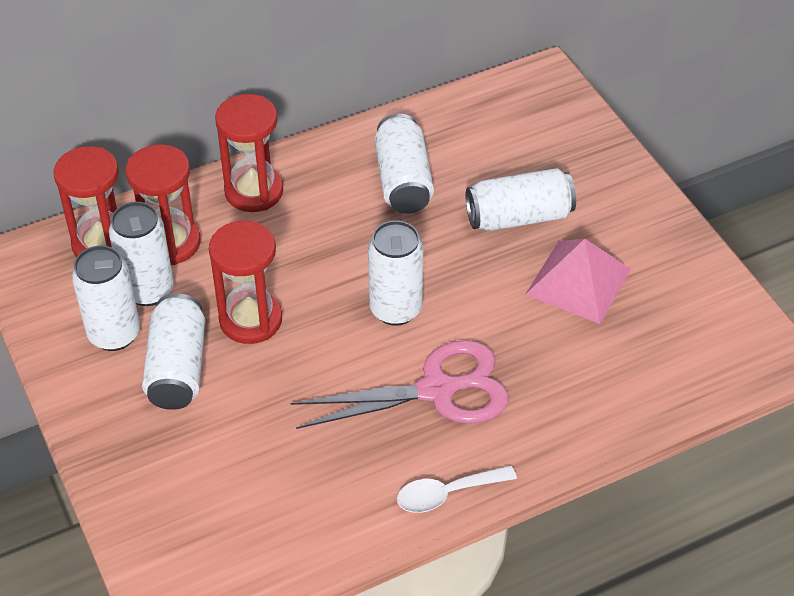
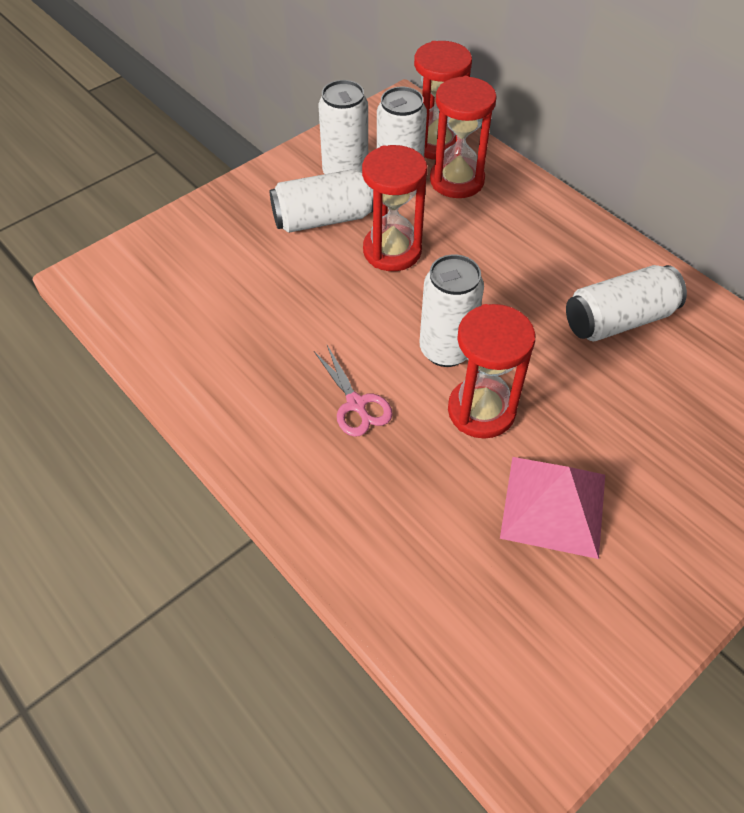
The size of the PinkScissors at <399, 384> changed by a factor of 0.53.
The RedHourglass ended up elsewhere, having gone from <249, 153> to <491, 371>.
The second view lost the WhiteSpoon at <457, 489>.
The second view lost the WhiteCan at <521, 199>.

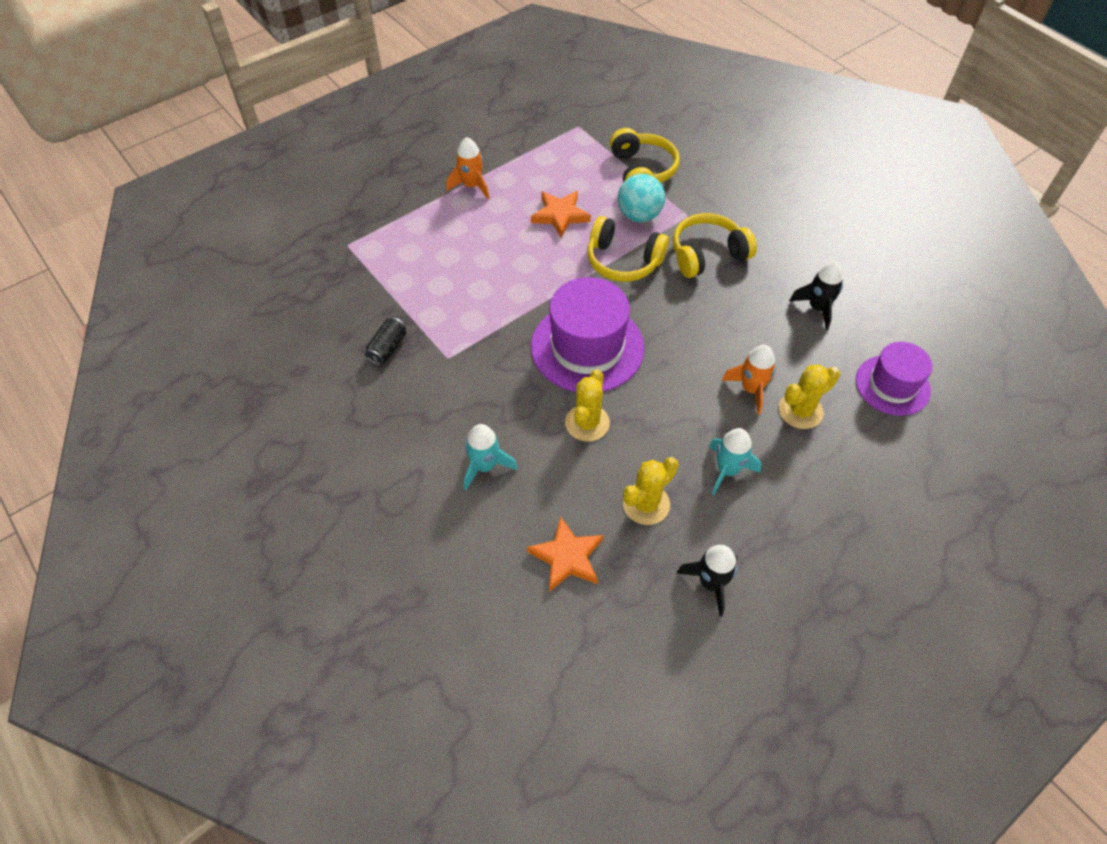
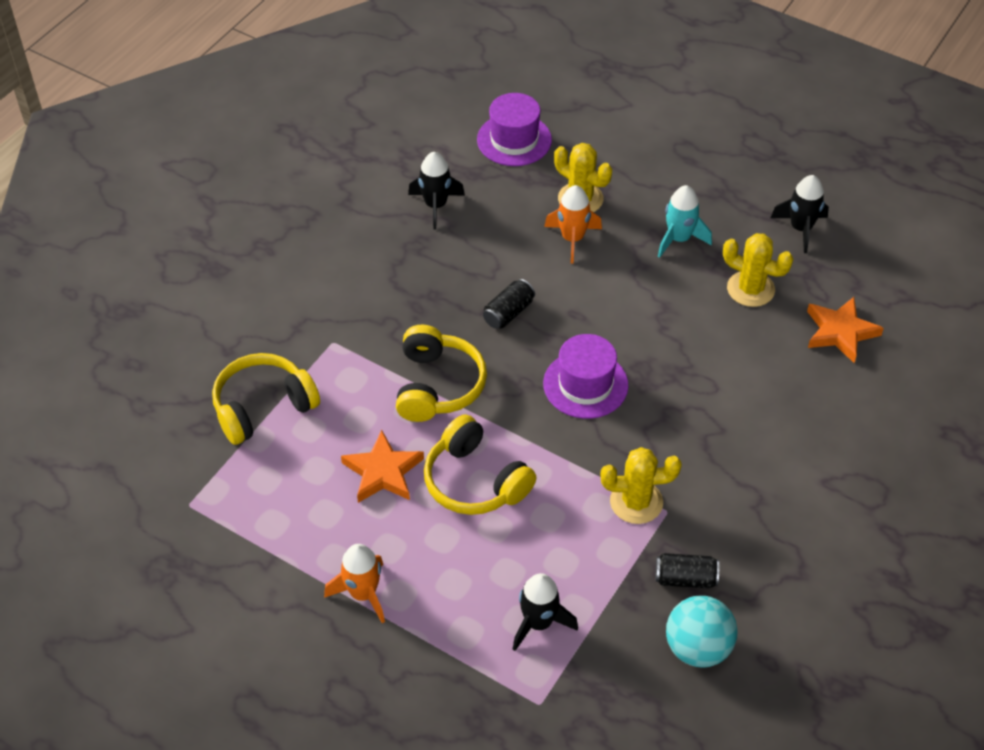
The YellowHeadphones ended up elsewhere, having gone from <715, 245> to <480, 464>.
The second view gained the BlackCan at <509, 304>.
The second view gained the BlackRocket at <545, 612>.
The size of the PurpleHat at <587, 334> changed by a factor of 0.63.
The YellowCactus ended up elsewhere, having gone from <587, 405> to <641, 485>.
The TurquoiseBall ended up elsewhere, having gone from <641, 198> to <702, 631>.
The second view lost the TurquoiseRocket at <491, 457>.

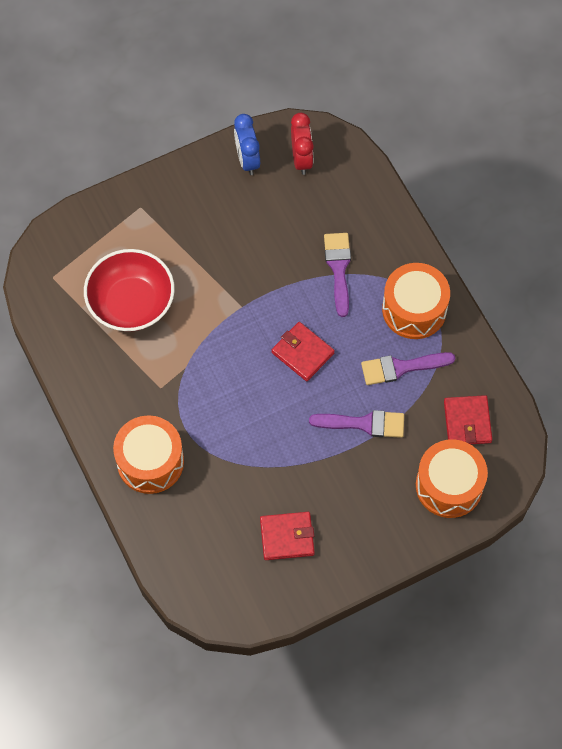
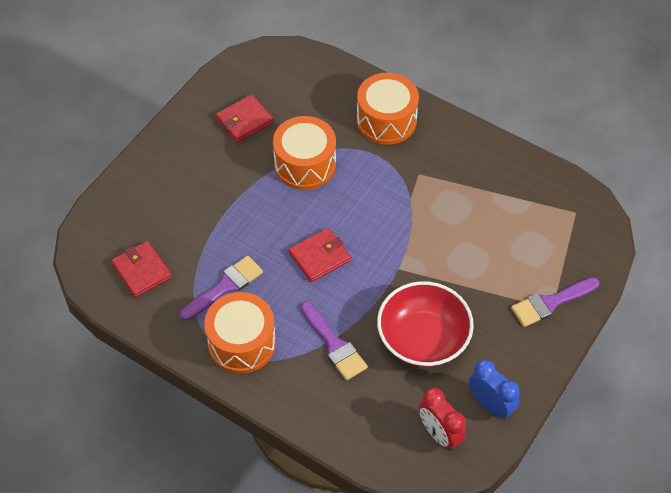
The OrangeDrum ended up elsewhere, having gone from <452, 478> to <304, 153>.
The RedWallet at <303, 351> ended up facing another way, 45 degrees counterclockwise from before.
The RedBowl ended up elsewhere, having gone from <129, 290> to <425, 324>.
The PurpleBrush ended up elsewhere, having gone from <356, 424> to <555, 302>.

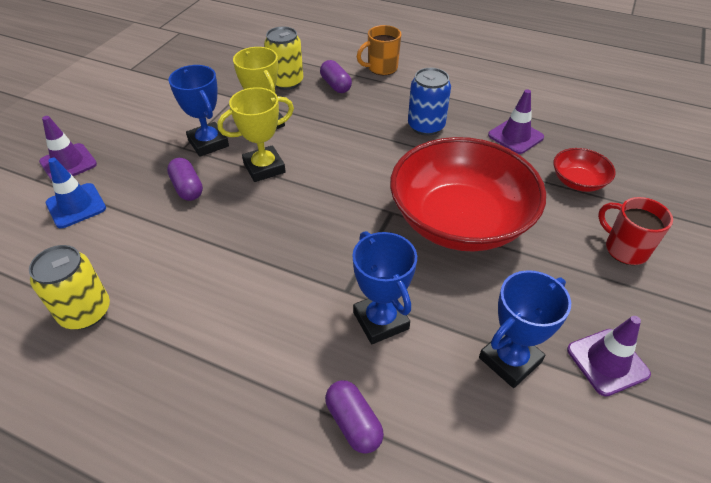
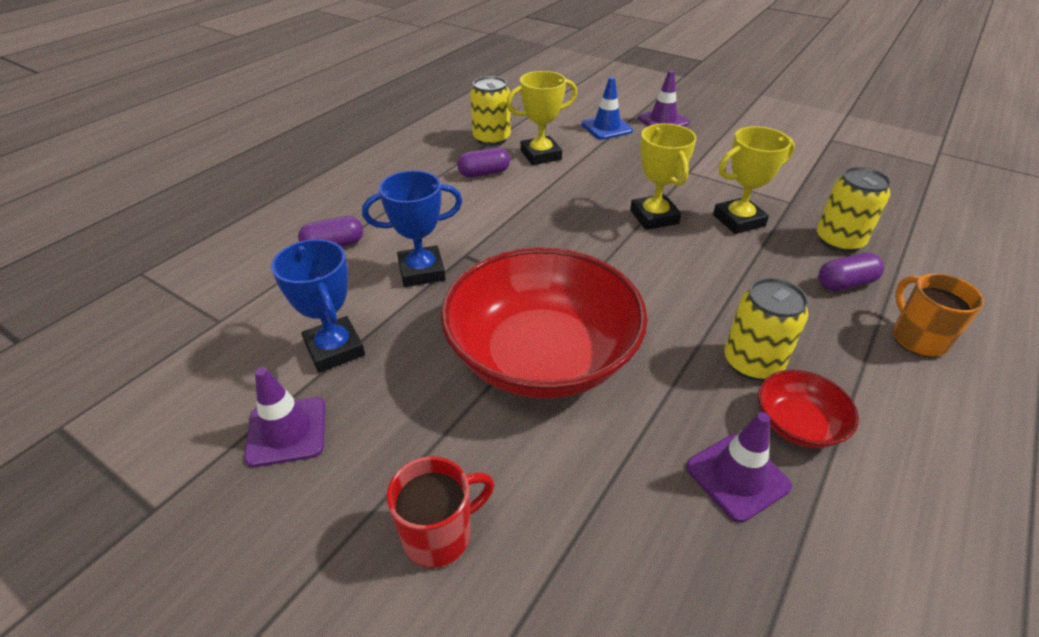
The PurpleCapsule ended up elsewhere, having gone from <185, 179> to <483, 162>.
The second view gained the YellowTrophy at <541, 118>.
What was the BlueCan at <429, 102> turned into the YellowCan at <766, 329>.
The RedBowl ended up elsewhere, having gone from <584, 170> to <808, 409>.
The second view lost the BlueTrophy at <199, 111>.

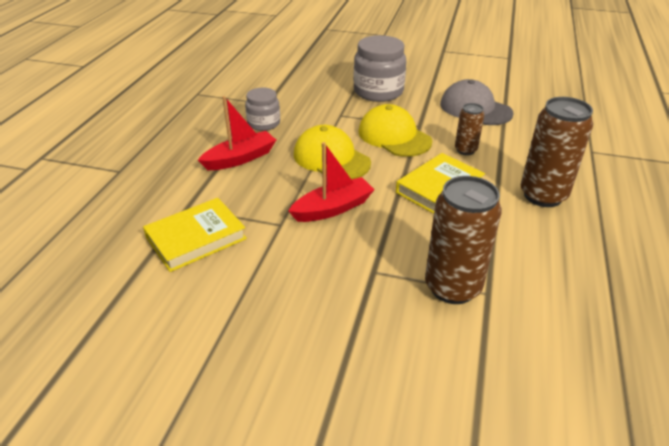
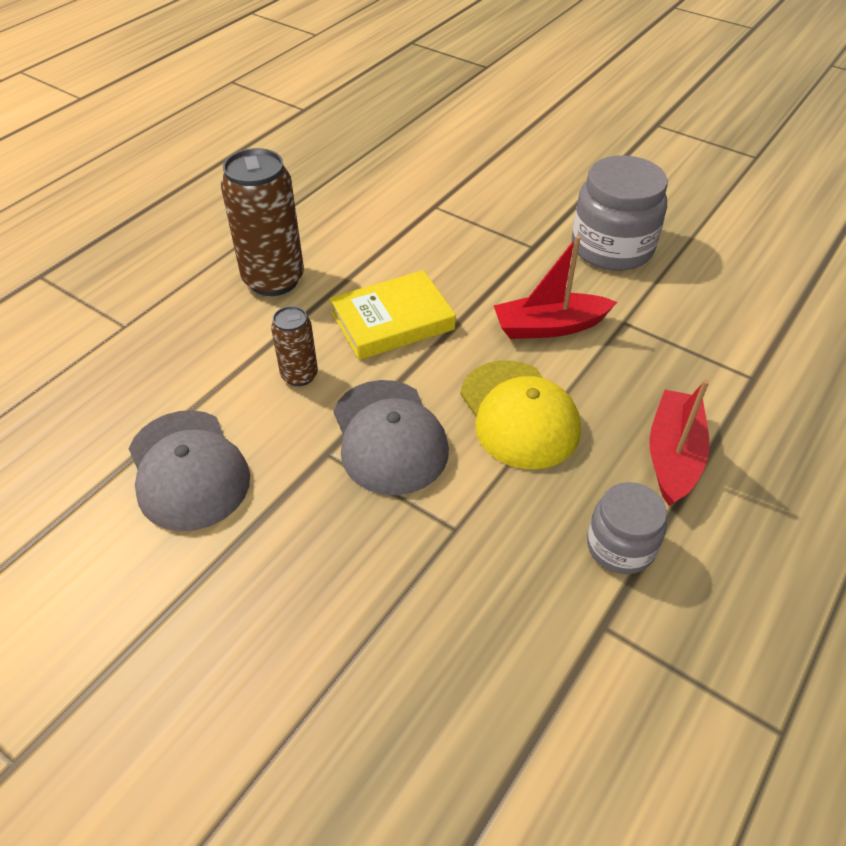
What was the YellowCap at <395, 130> turned into the GreyCap at <391, 437>.
The GreyJar ended up elsewhere, having gone from <379, 68> to <620, 213>.
The RedBoat at <237, 133> ended up facing another way, 120 degrees clockwise from before.
The second view lost the YellowBook at <195, 235>.
The second view lost the BrownCan at <463, 240>.

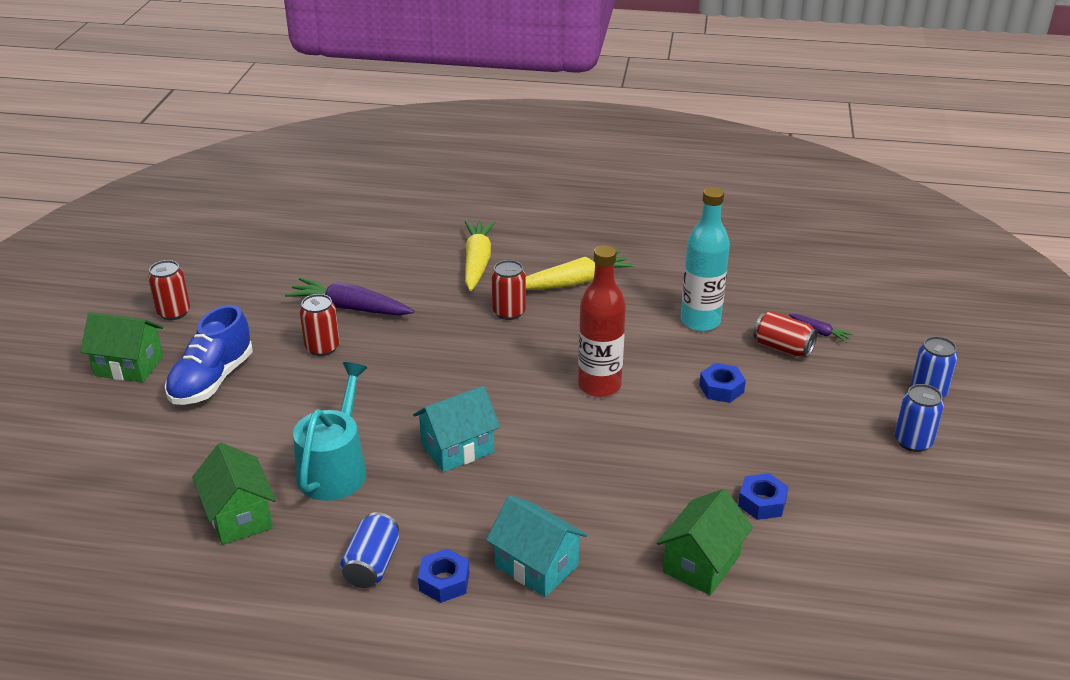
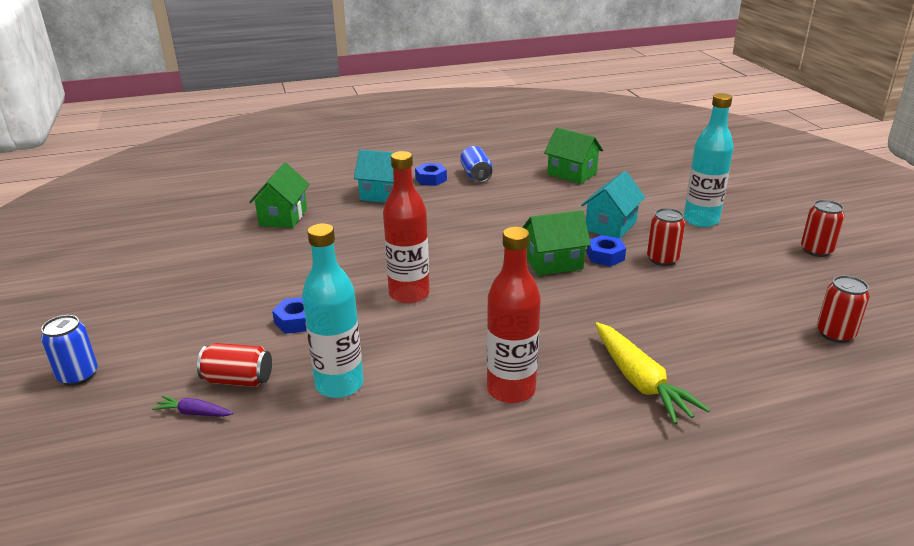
Where the YellowCarrot stood at <580, 270>, the RedBottle came to stand at <514, 315>.
The GreenHouse ended up elsewhere, having gone from <121, 347> to <556, 243>.
The TurquoiseHouse ended up elsewhere, having gone from <456, 429> to <613, 204>.
The BlueNut ended up elsewhere, having gone from <763, 496> to <606, 251>.
Where the BlueShoe stood at <209, 355>, the TurquoiseBottle came to stand at <709, 160>.
The RedCan ended up elsewhere, having gone from <508, 290> to <843, 309>.
The second view lost the PurpleCarrot at <349, 296>.
The second view lost the TurquoiseWateringCan at <330, 431>.
The second view lost the BlueCan at <919, 418>.

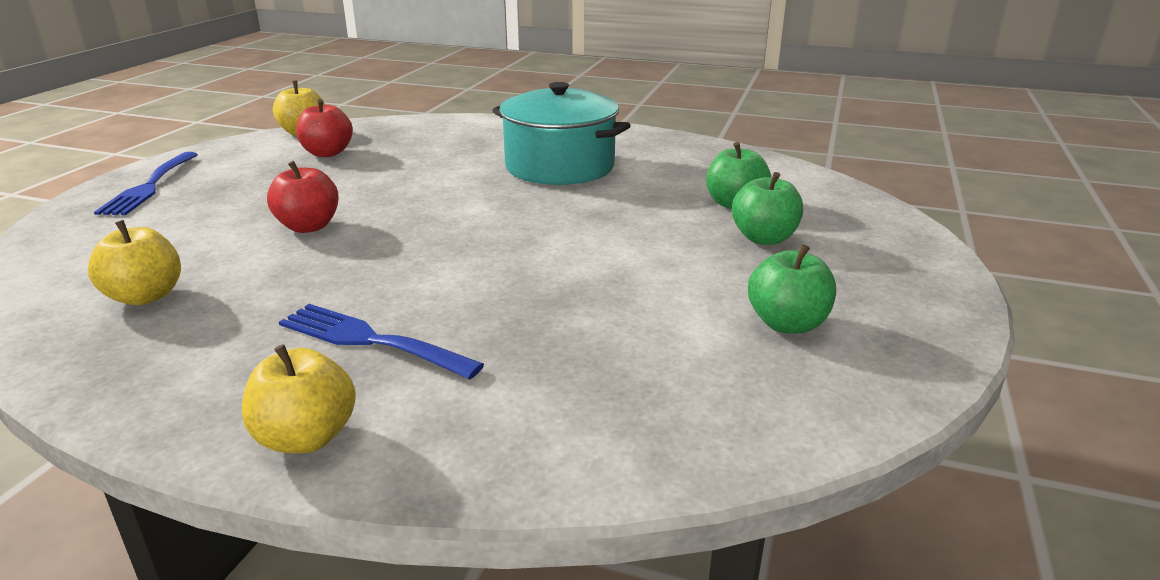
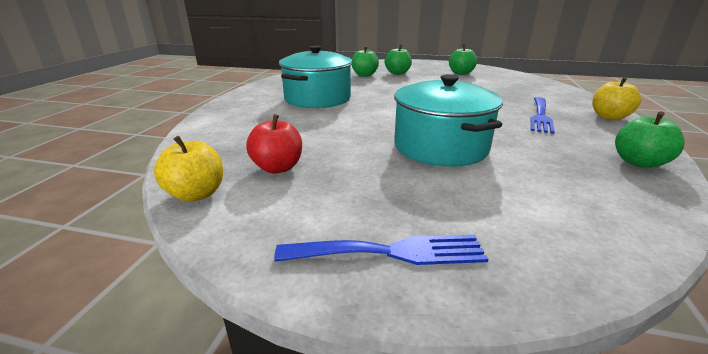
Where the RedApple stood at <303, 197>, the TurquoisePot came to stand at <448, 120>.
The second view gained the GreenApple at <650, 139>.
The second view lost the YellowApple at <134, 262>.

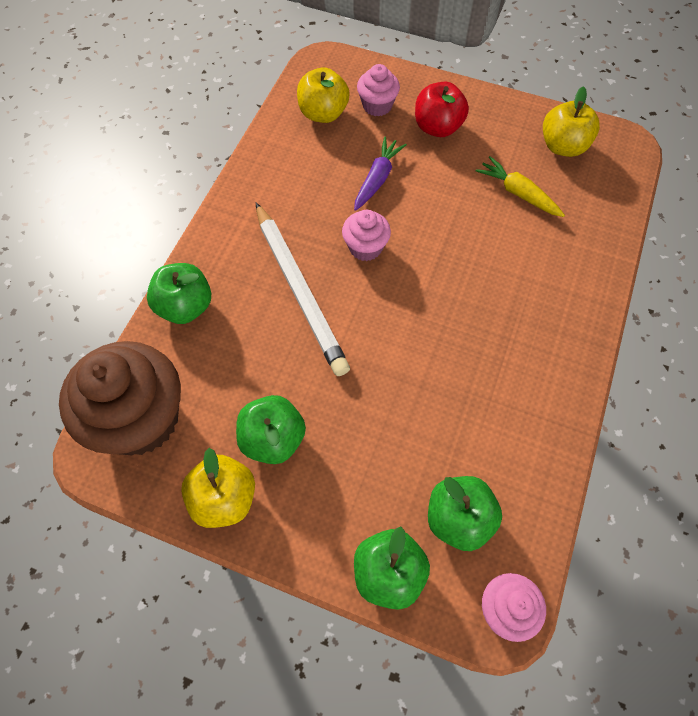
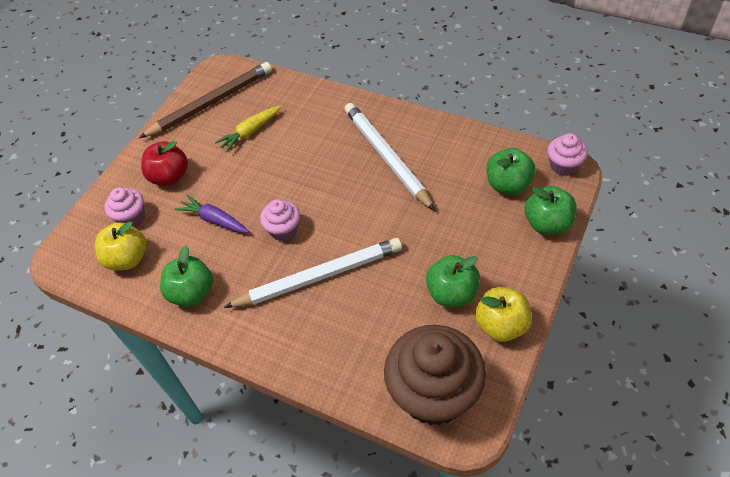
Where the YellowApple stood at <571, 121>, the BrownPencil came to stand at <205, 100>.
The GreenApple ended up elsewhere, having gone from <179, 293> to <186, 275>.
The second view gained the WhitePencil at <390, 157>.

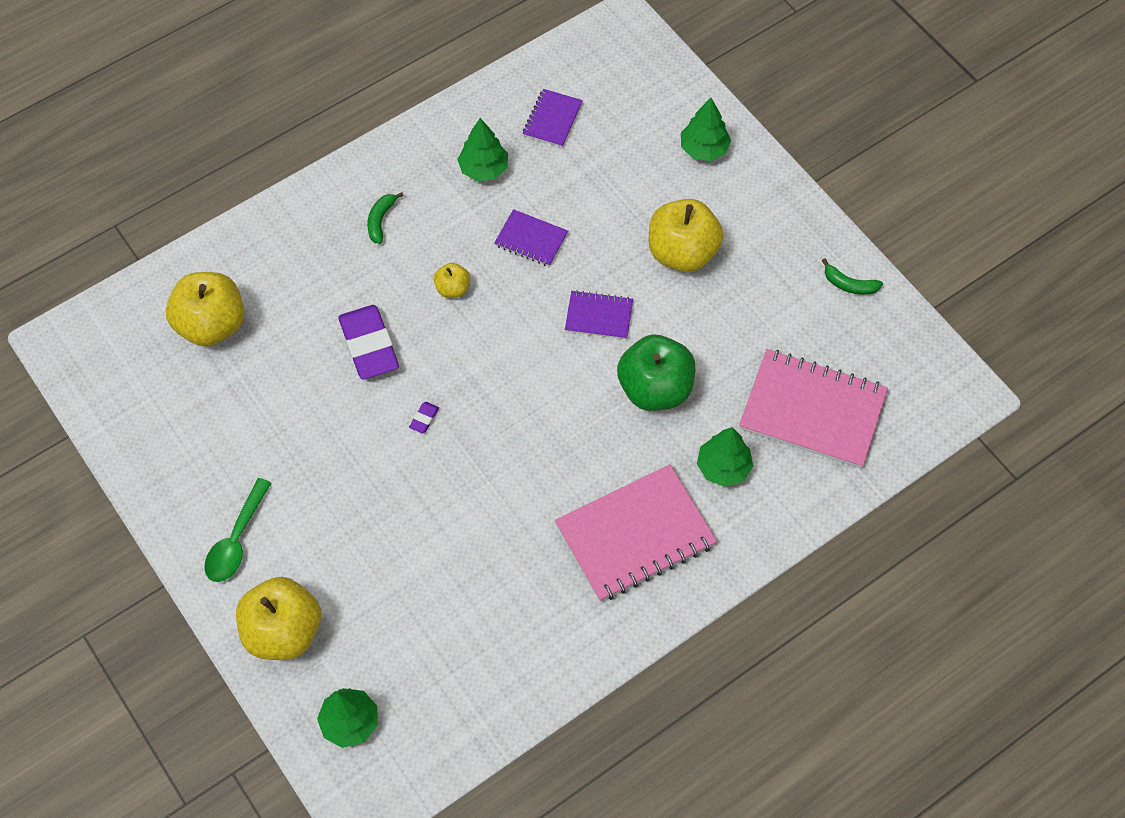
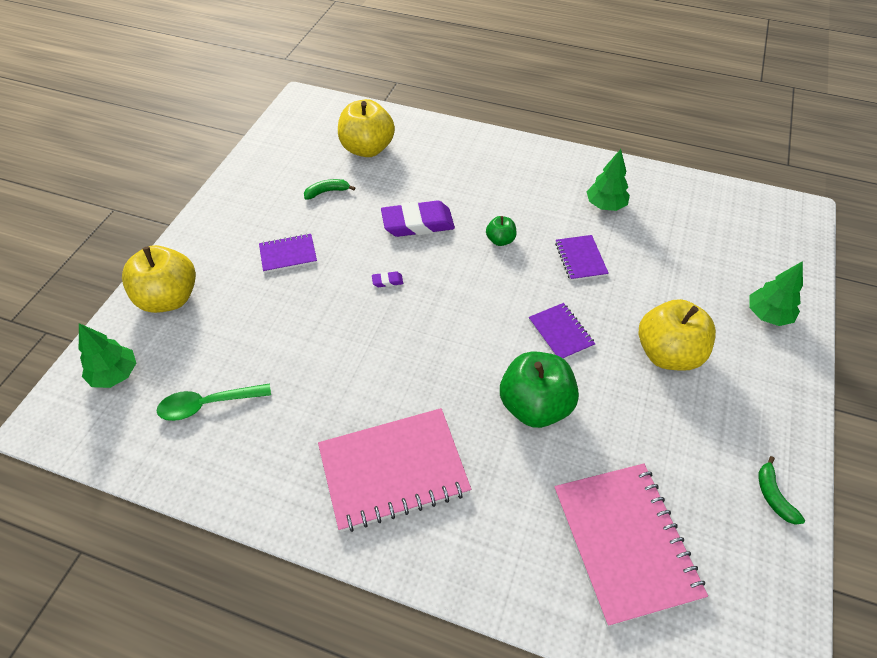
The GreenSpoon ended up elsewhere, having gone from <237, 530> to <214, 402>.
The PurpleNotebook ended up elsewhere, having gone from <553, 118> to <288, 253>.
The GreenBanana ended up elsewhere, having gone from <385, 218> to <329, 189>.
The PinkNotebook at <636, 533> ended up facing another way, 45 degrees counterclockwise from before.
The PurpleEraser at <368, 342> ended up facing another way, 45 degrees clockwise from before.
What was the YellowApple at <452, 280> turned into the GreenApple at <501, 231>.
The second view lost the GreenTree at <725, 457>.

